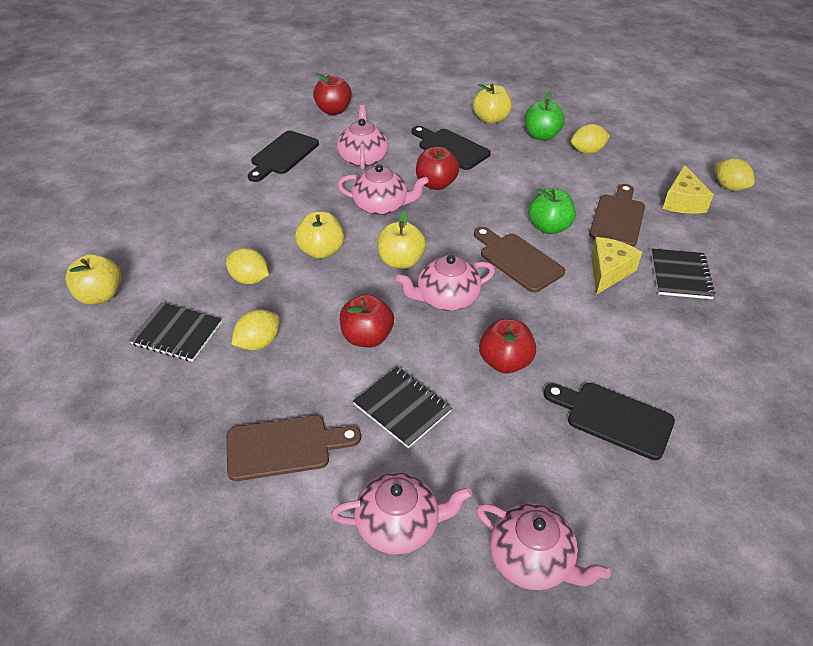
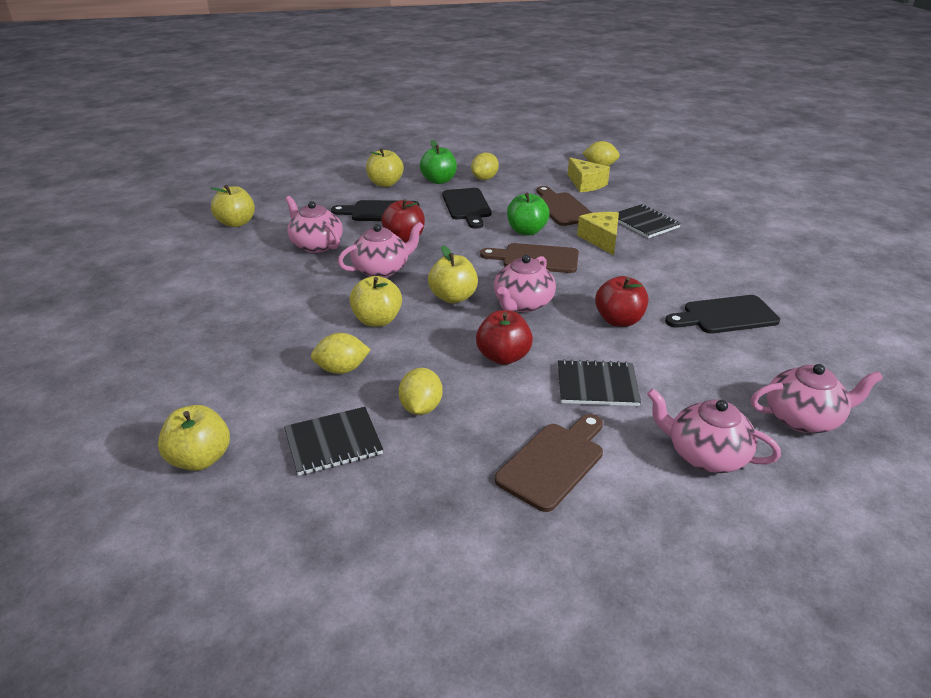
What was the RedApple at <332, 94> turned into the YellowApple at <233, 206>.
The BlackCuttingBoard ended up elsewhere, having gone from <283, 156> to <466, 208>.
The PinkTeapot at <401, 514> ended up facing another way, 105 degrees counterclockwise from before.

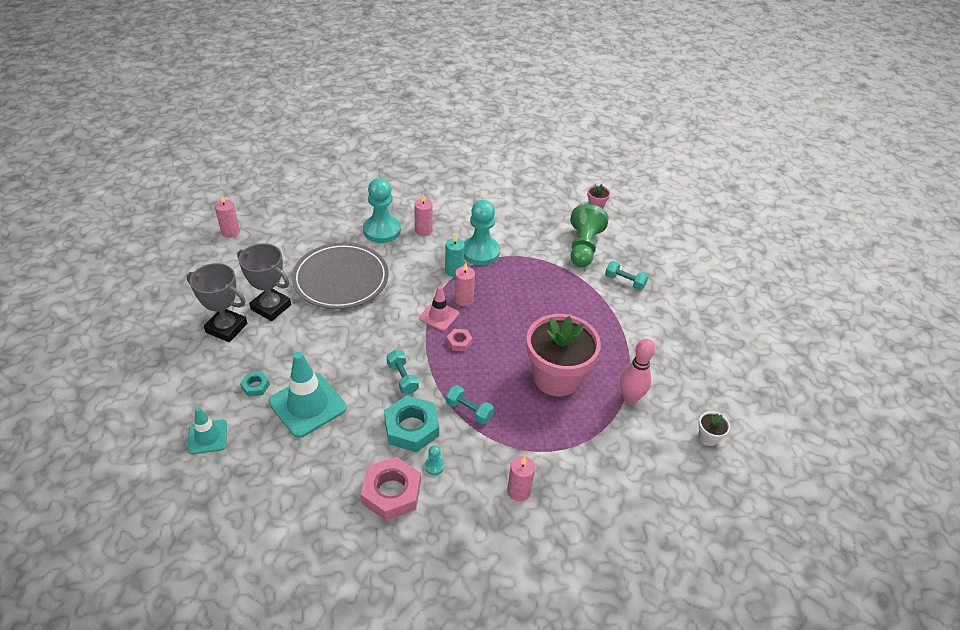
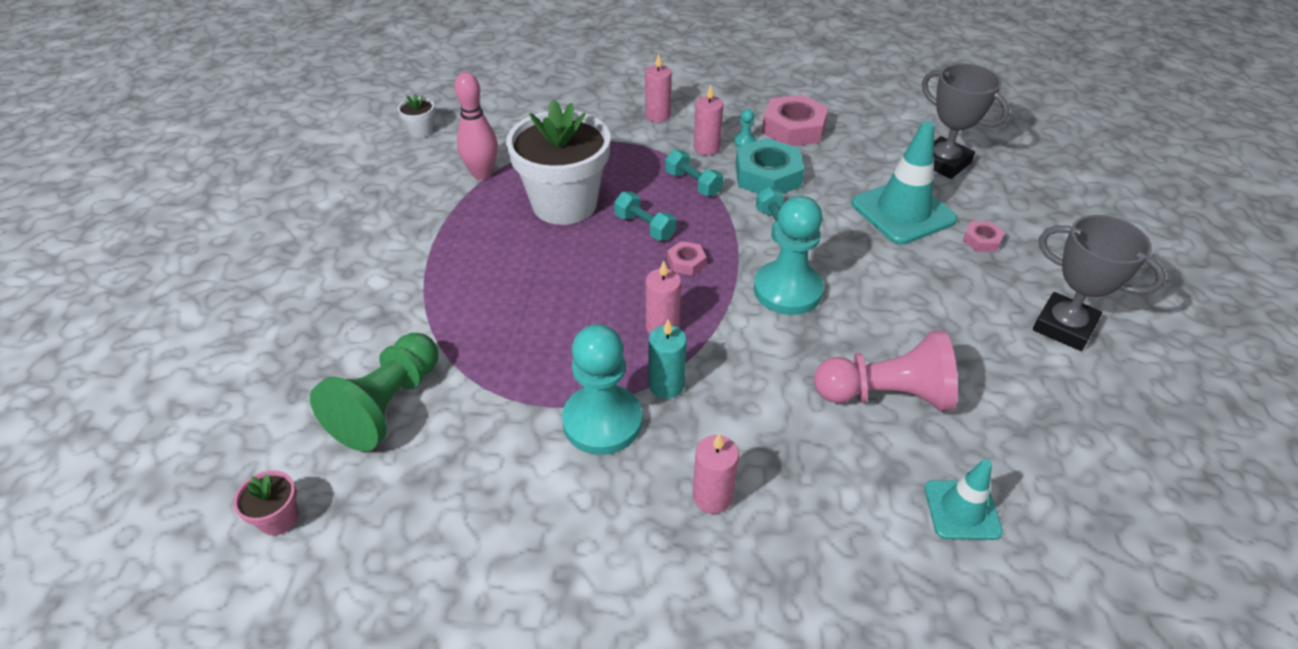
What was the PinkFlowerPot at <563, 355> turned into the WhiteFlowerPot at <558, 162>.
The TurquoiseDumbbell ended up elsewhere, having gone from <627, 275> to <645, 216>.
The PinkCandle ended up elsewhere, having gone from <227, 216> to <708, 120>.
The TurquoisePawn ended up elsewhere, having gone from <382, 210> to <788, 255>.
Where the GreyPlate stood at <340, 276>, the PinkPawn came to stand at <886, 370>.
The GreyTrophy ended up elsewhere, having gone from <264, 282> to <966, 121>.
The TurquoiseTrafficCone ended up elsewhere, having gone from <207, 430> to <964, 499>.
What was the TurquoiseNut at <255, 384> turned into the PinkNut at <983, 236>.
The second view lost the PinkTrafficCone at <439, 308>.

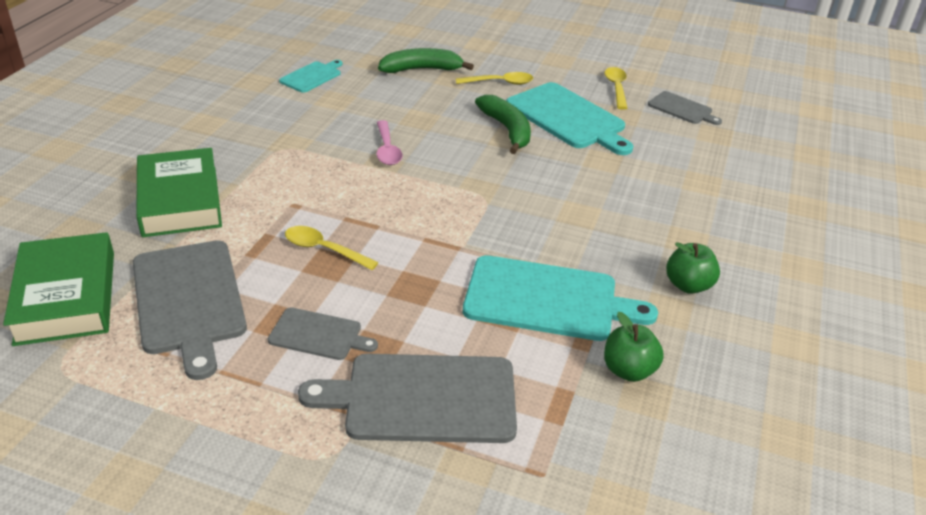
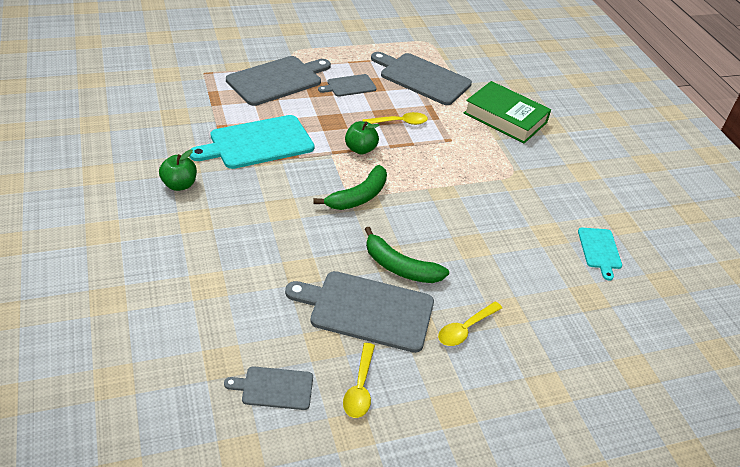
What was the TurquoiseCuttingBoard at <569, 118> turned into the GreyCuttingBoard at <359, 312>.
The GreenBanana ended up elsewhere, having gone from <426, 60> to <350, 187>.
The YellowSpoon at <616, 88> ended up facing another way, 45 degrees clockwise from before.
The GreenApple ended up elsewhere, having gone from <634, 347> to <362, 137>.
The second view lost the GreenBook at <58, 289>.
The second view lost the PinkSpoon at <389, 142>.

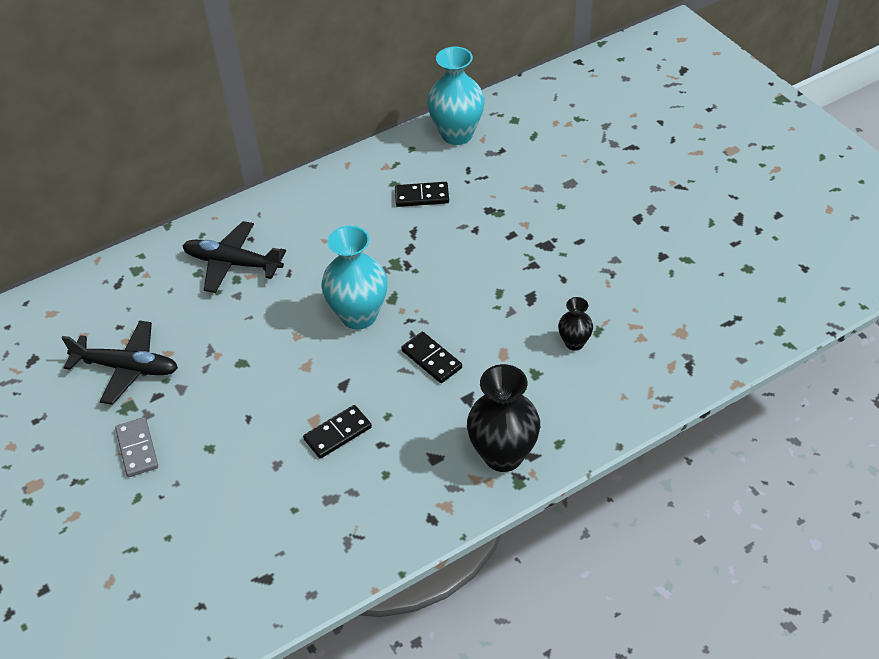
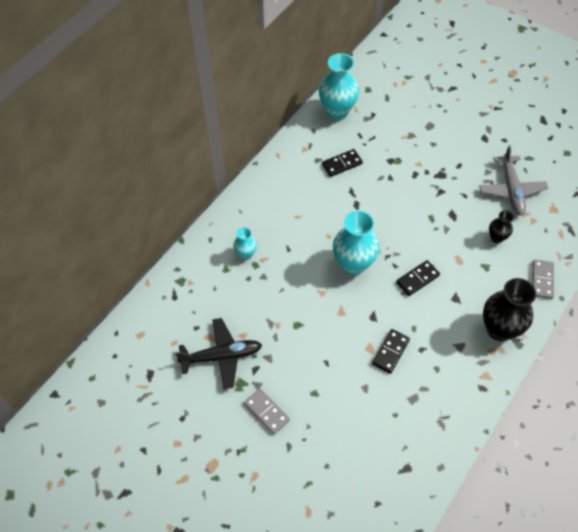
Where the BlackPlane stood at <234, 257>, the TurquoiseVase came to stand at <245, 243>.
The BlackDomino at <431, 357> ended up facing another way, 60 degrees counterclockwise from before.
The second view gained the GreyPlane at <513, 180>.
The second view gained the GreyDomino at <543, 279>.

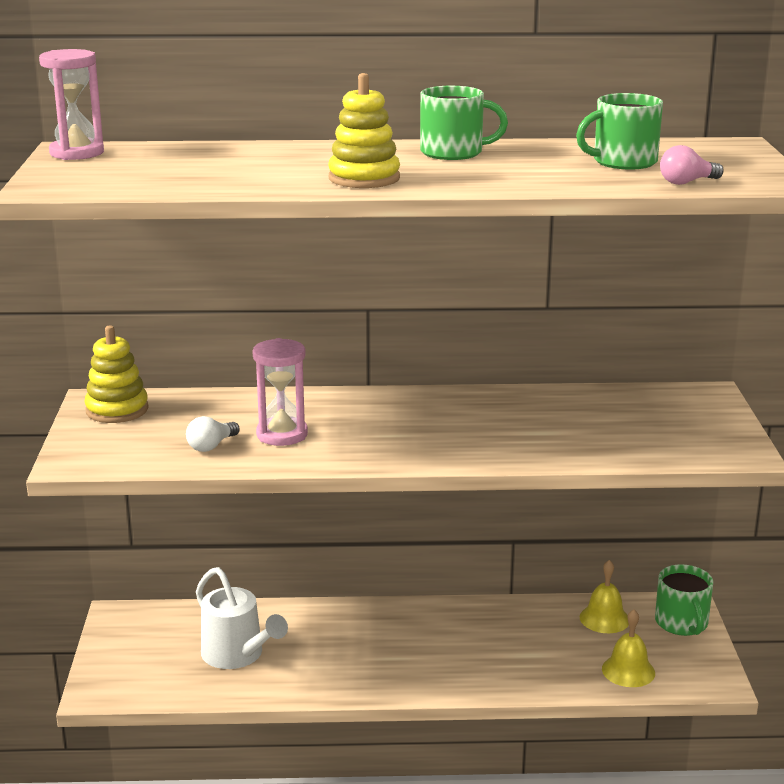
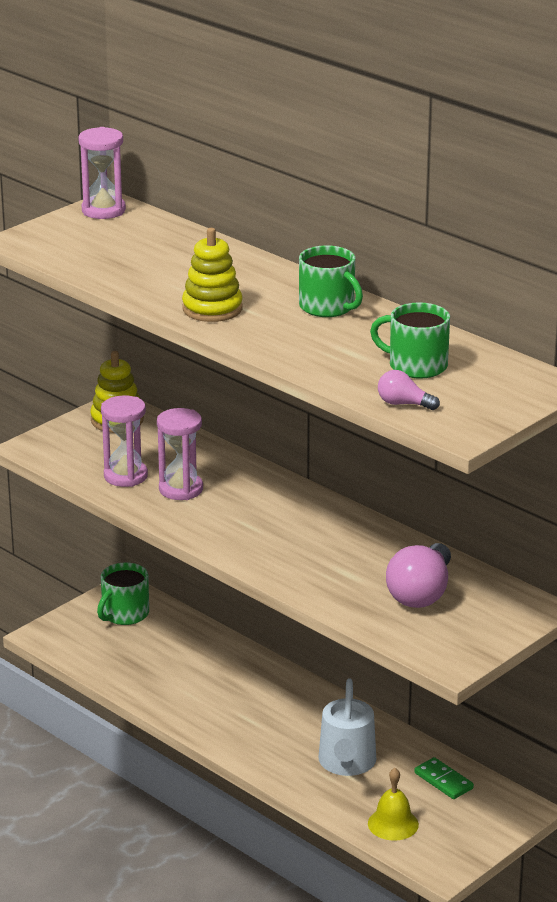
The GreenMug ended up elsewhere, having gone from <684, 600> to <123, 593>.
Where the WhiteLightBulb stood at <213, 434>, the PinkHourglass came to stand at <124, 441>.
The WhiteWateringCan ended up elsewhere, having gone from <242, 618> to <347, 727>.
The second view gained the PinkLightBulb at <418, 575>.
Where the YellowBell stood at <604, 596>, the GreenDomino came to stand at <444, 778>.

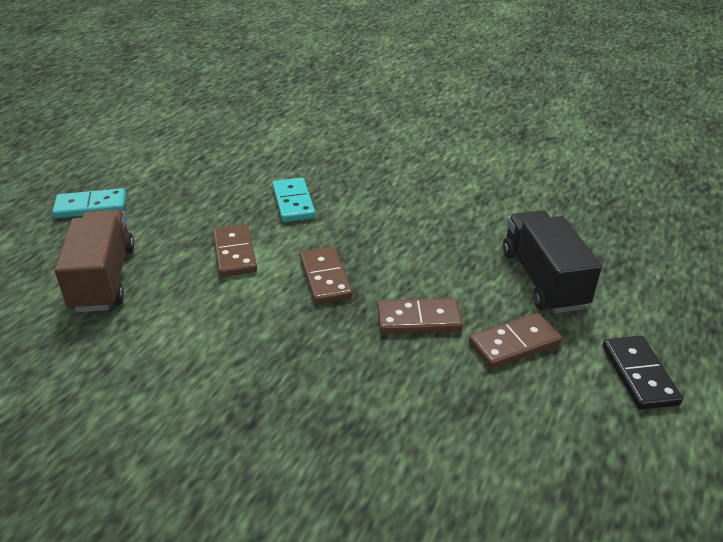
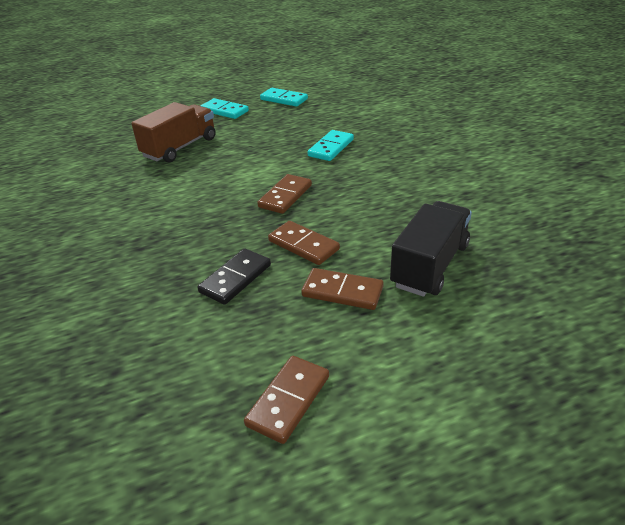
The BlackDomino ended up elsewhere, having gone from <642, 373> to <234, 276>.
The BrownDomino ended up elsewhere, having gone from <235, 250> to <286, 400>.
The second view gained the TurquoiseDomino at <284, 97>.

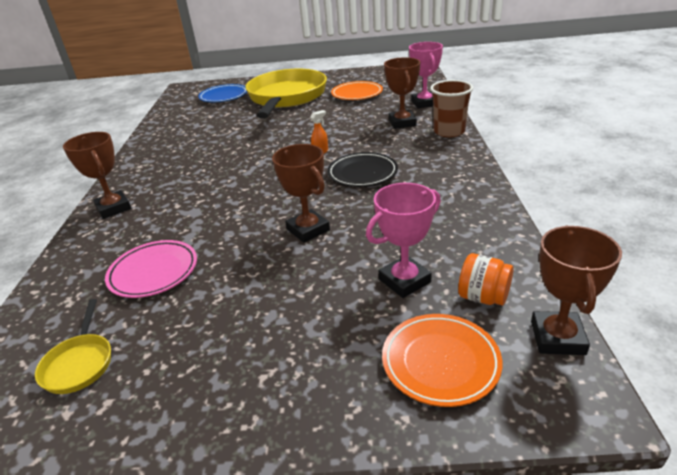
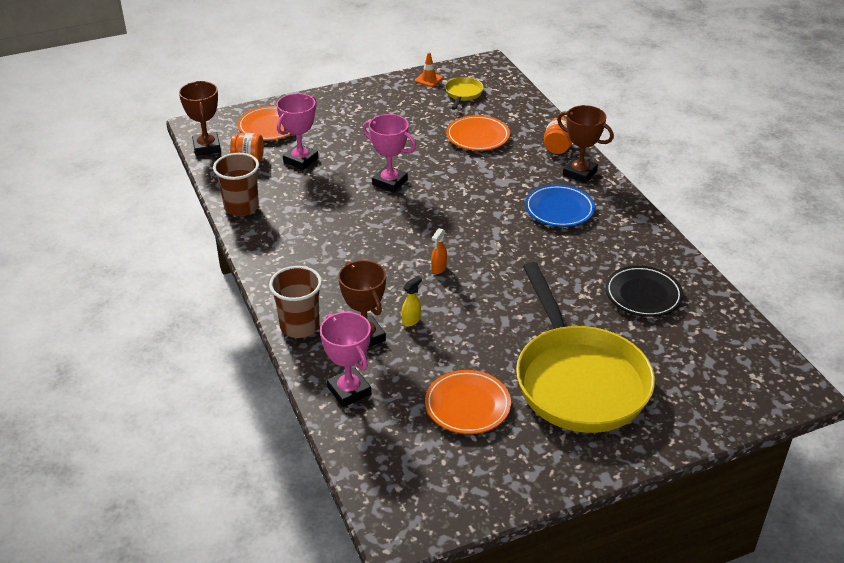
The second view gained the BrownCup at <236, 184>.
What was the BrownTrophy at <301, 193> turned into the PinkTrophy at <389, 153>.
The second view gained the YellowSprayBottle at <412, 301>.
The second view gained the OrangeTrafficCone at <429, 70>.
The YellowPan at <73, 346> ended up facing another way, 45 degrees clockwise from before.
What was the PinkPlate at <151, 269> turned into the OrangePlate at <478, 133>.
The BluePlate ended up elsewhere, having gone from <222, 93> to <560, 205>.
The second view gained the OrangeJar at <558, 136>.
The BlackPlate ended up elsewhere, having gone from <362, 169> to <644, 291>.

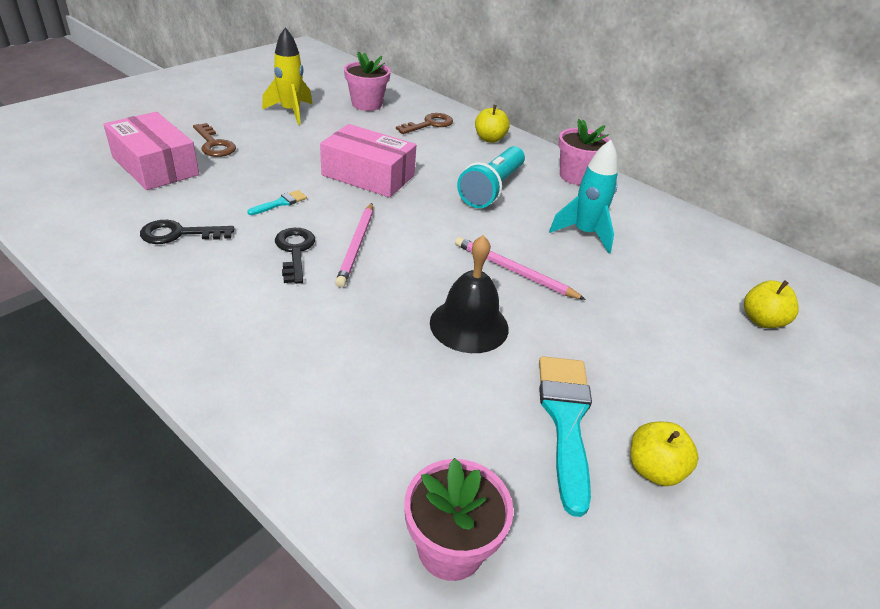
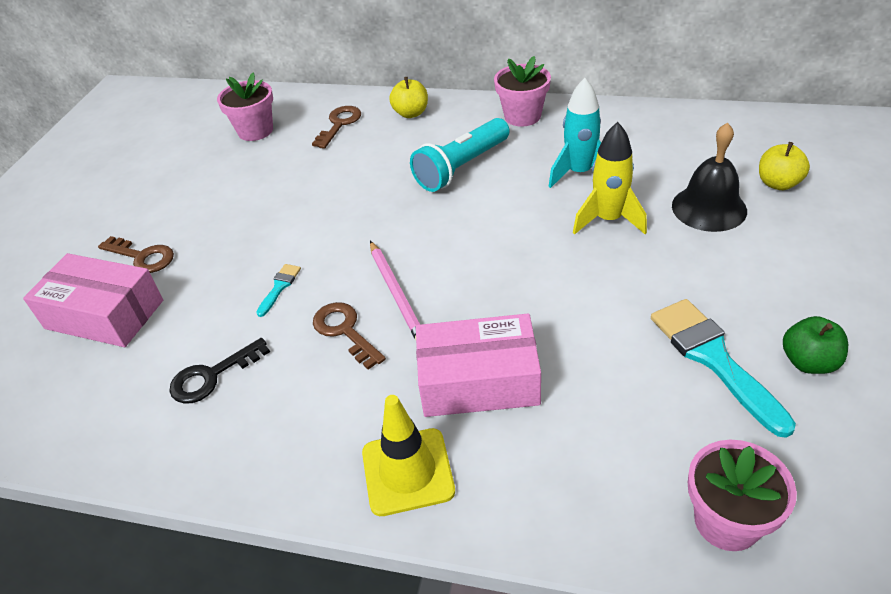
What was the BlackKey at <295, 256> turned into the BrownKey at <349, 336>.
The second view gained the YellowTrafficCone at <408, 455>.
The TurquoiseFlashlight at <491, 177> ended up facing another way, 45 degrees clockwise from before.
The PinkBox ended up elsewhere, having gone from <368, 161> to <478, 365>.
The YellowRocket ended up elsewhere, having gone from <287, 76> to <610, 178>.
The BlackBell ended up elsewhere, having gone from <469, 294> to <709, 177>.
What was the YellowApple at <664, 454> turned into the GreenApple at <815, 345>.
The second view lost the PinkPencil at <520, 268>.

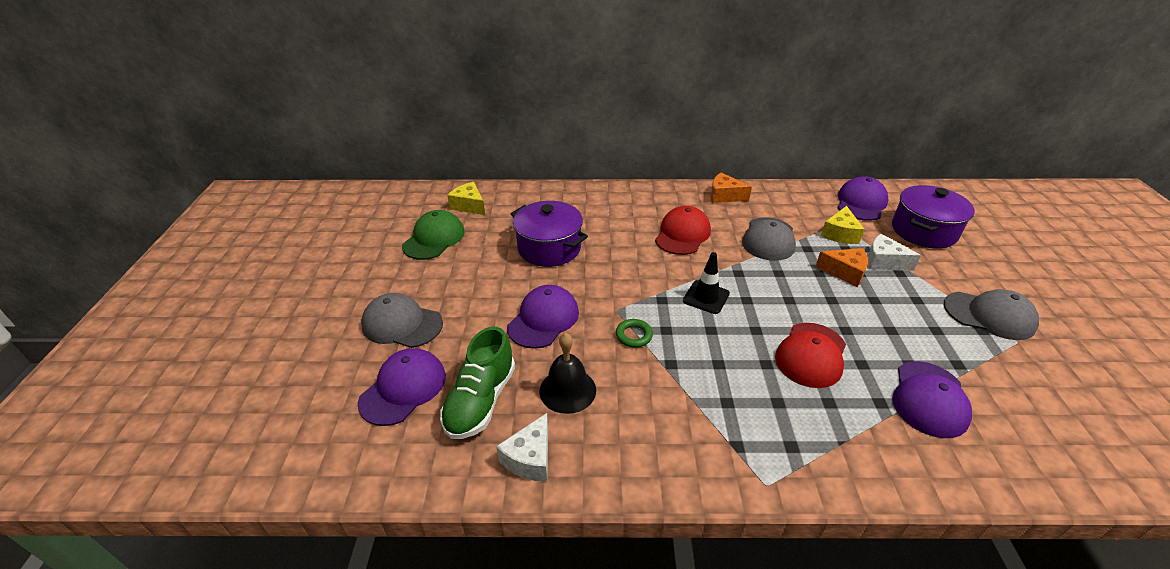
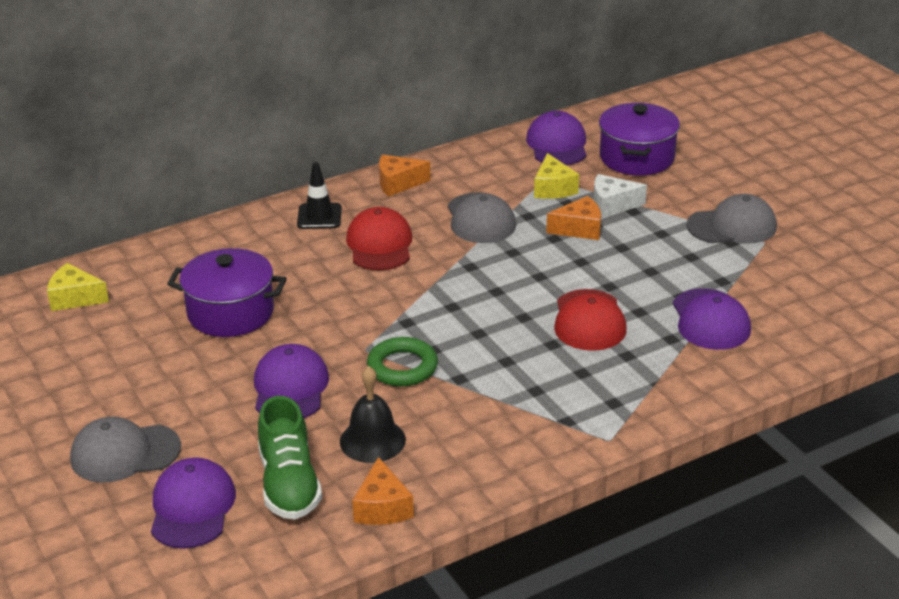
The BlackTrafficCone ended up elsewhere, having gone from <706, 283> to <319, 195>.
What was the WhiteCheese at <522, 447> turned into the OrangeCheese at <383, 491>.
The size of the GreenRing at <634, 333> changed by a factor of 1.59.
The second view lost the GreenCap at <433, 235>.

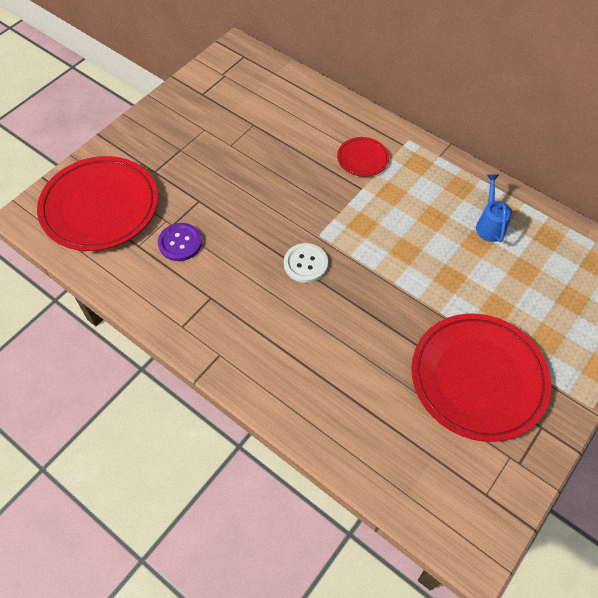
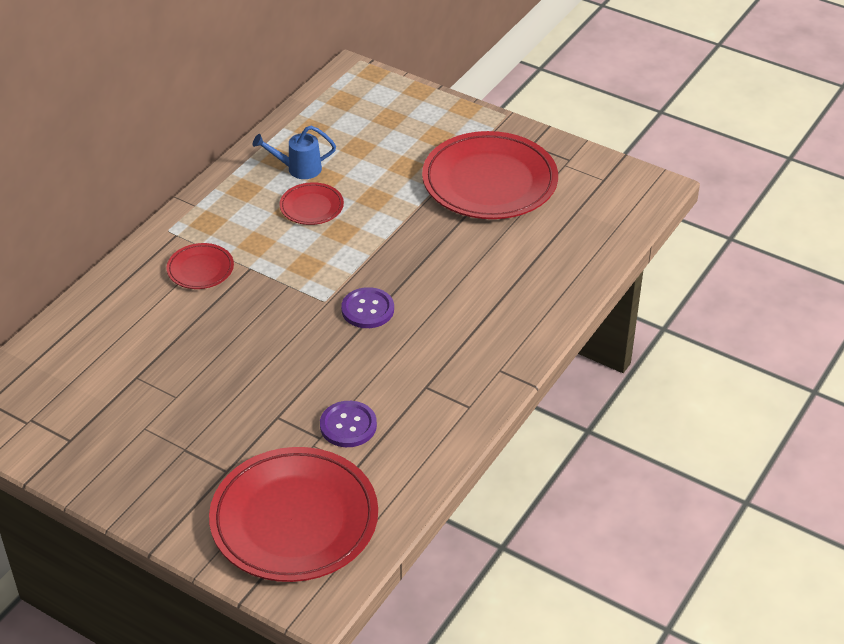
The second view gained the RedPlate at <311, 203>.
What was the WhiteButton at <306, 263> turned into the PurpleButton at <367, 307>.

